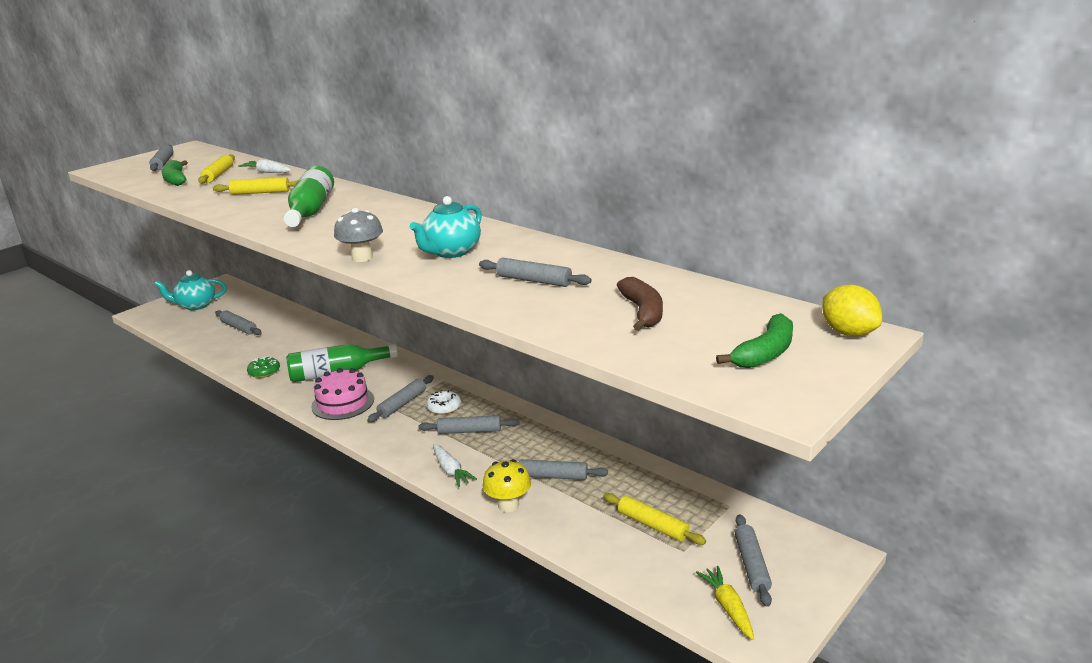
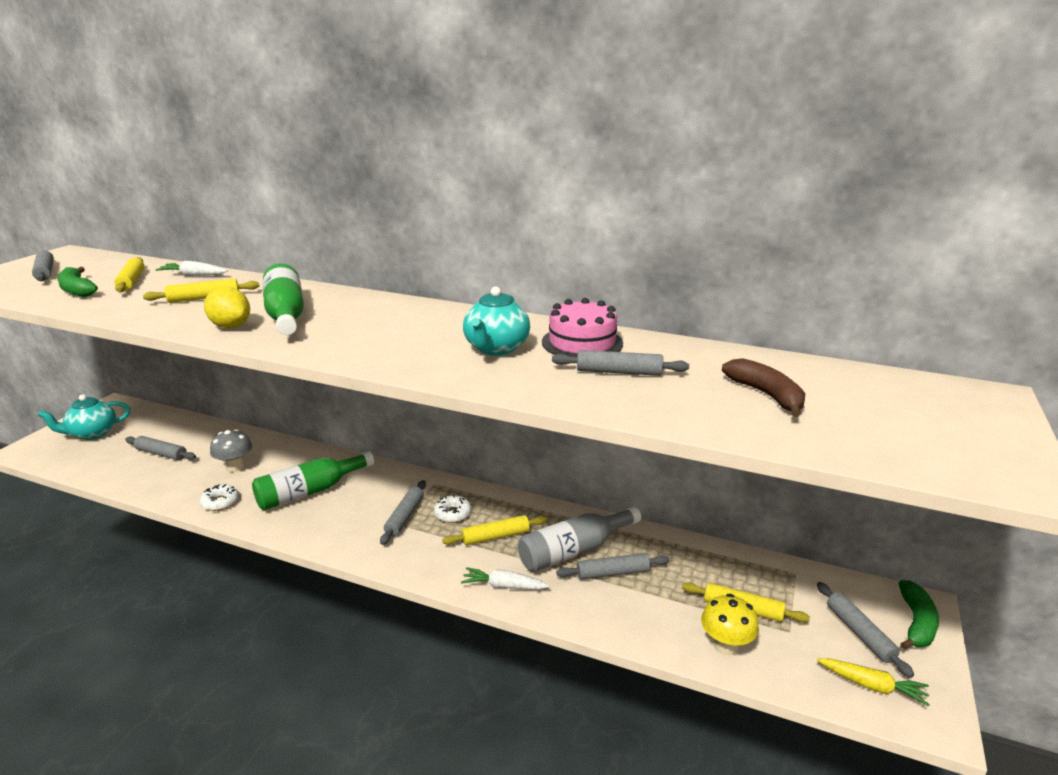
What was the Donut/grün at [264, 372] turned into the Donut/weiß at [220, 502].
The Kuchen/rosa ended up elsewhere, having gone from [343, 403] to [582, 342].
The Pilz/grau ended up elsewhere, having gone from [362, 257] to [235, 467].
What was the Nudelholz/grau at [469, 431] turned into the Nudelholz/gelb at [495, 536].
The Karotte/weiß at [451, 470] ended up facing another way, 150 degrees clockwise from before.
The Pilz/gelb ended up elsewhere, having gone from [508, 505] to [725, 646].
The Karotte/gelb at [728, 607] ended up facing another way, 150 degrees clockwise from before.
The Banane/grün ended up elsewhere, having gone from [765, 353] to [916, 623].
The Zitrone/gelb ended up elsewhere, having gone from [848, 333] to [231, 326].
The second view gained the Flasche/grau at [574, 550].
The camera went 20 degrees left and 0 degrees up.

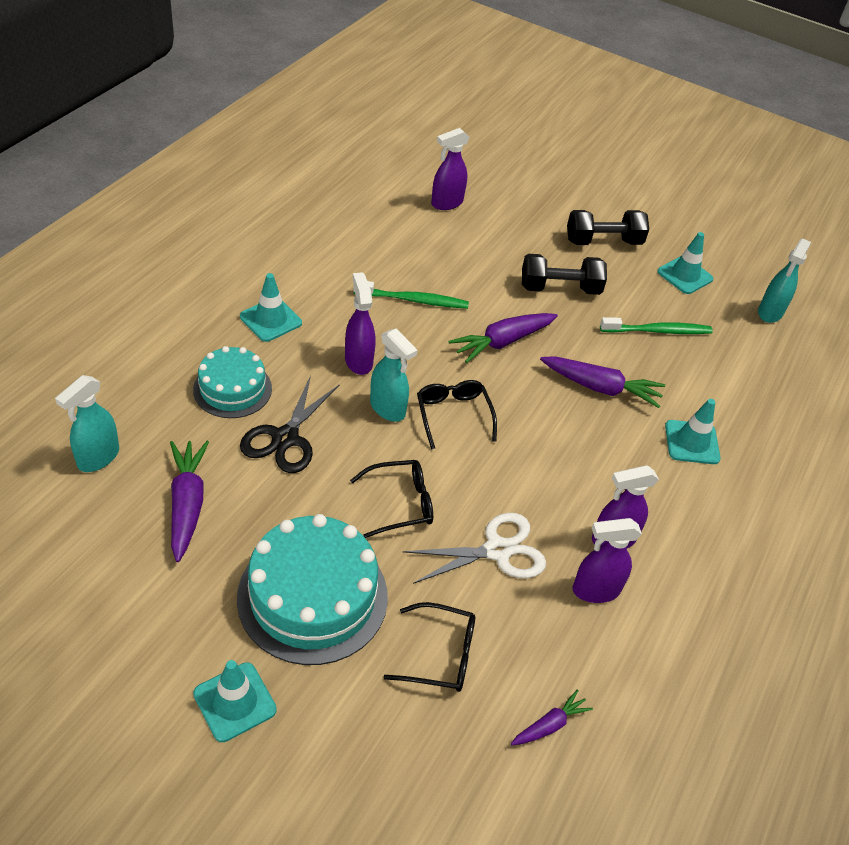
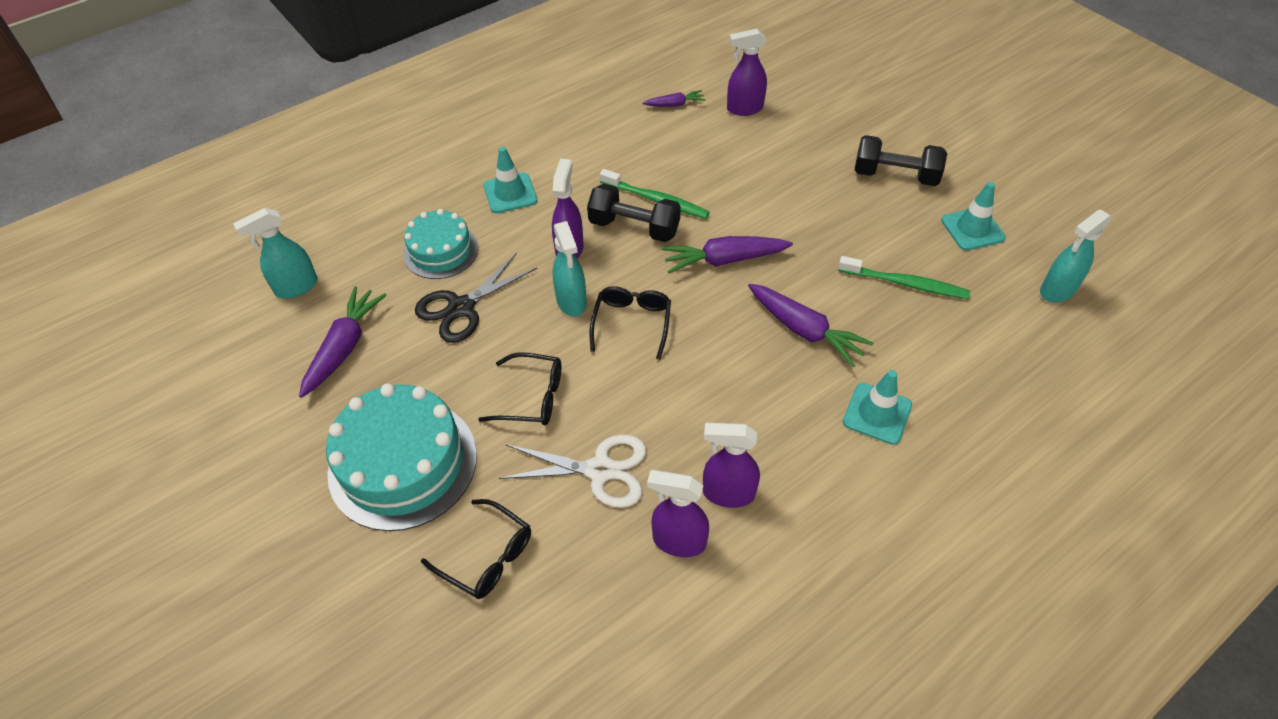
The second view lost the Leitkegel/türkis at [235, 702].
The Karotte/lila ended up elsewhere, having gone from [550, 725] to [675, 104].
The Hantel/schwarz ended up elsewhere, having gone from [560, 288] to [634, 227].
The camera went 30 degrees right and 5 degrees up.

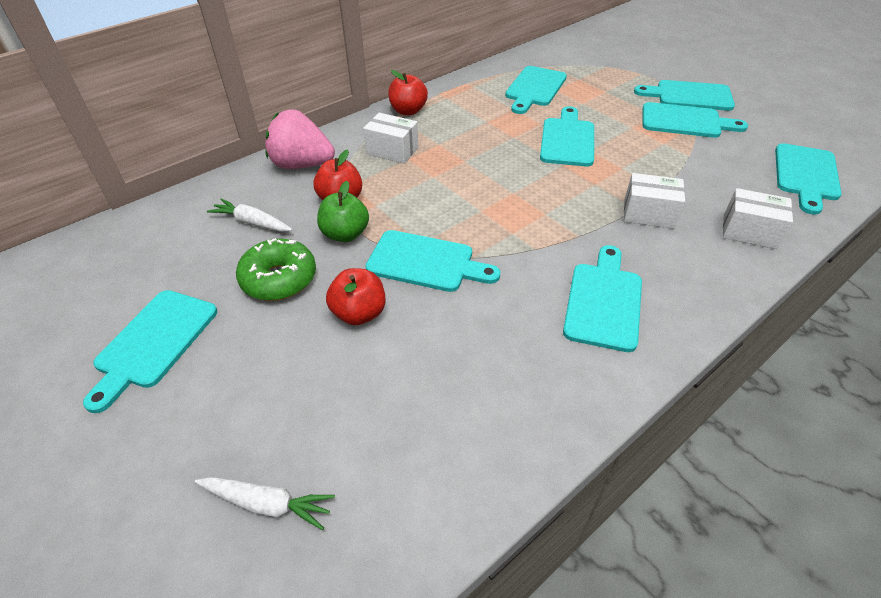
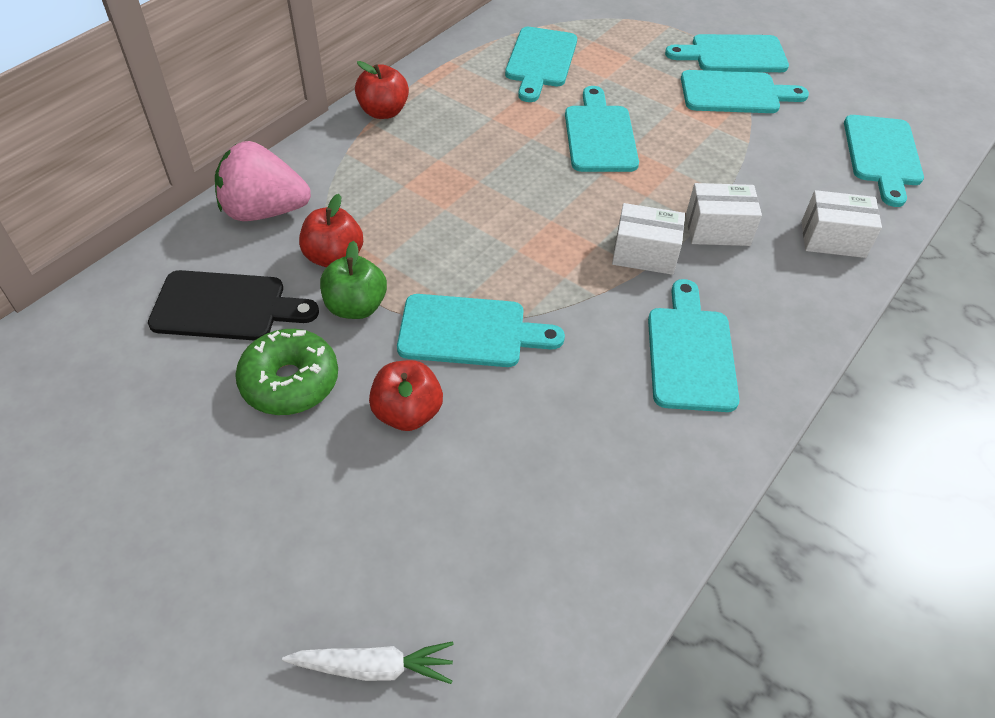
The second view lost the Schneidebrett/türkis at [154, 343].
Where the Karotte/weiß stood at [252, 223], the Schneidebrett/schwarz came to stand at [226, 306].
The Schachtel/weiß ended up elsewhere, having gone from [392, 151] to [644, 254].
The camera went 15 degrees left and 5 degrees up.

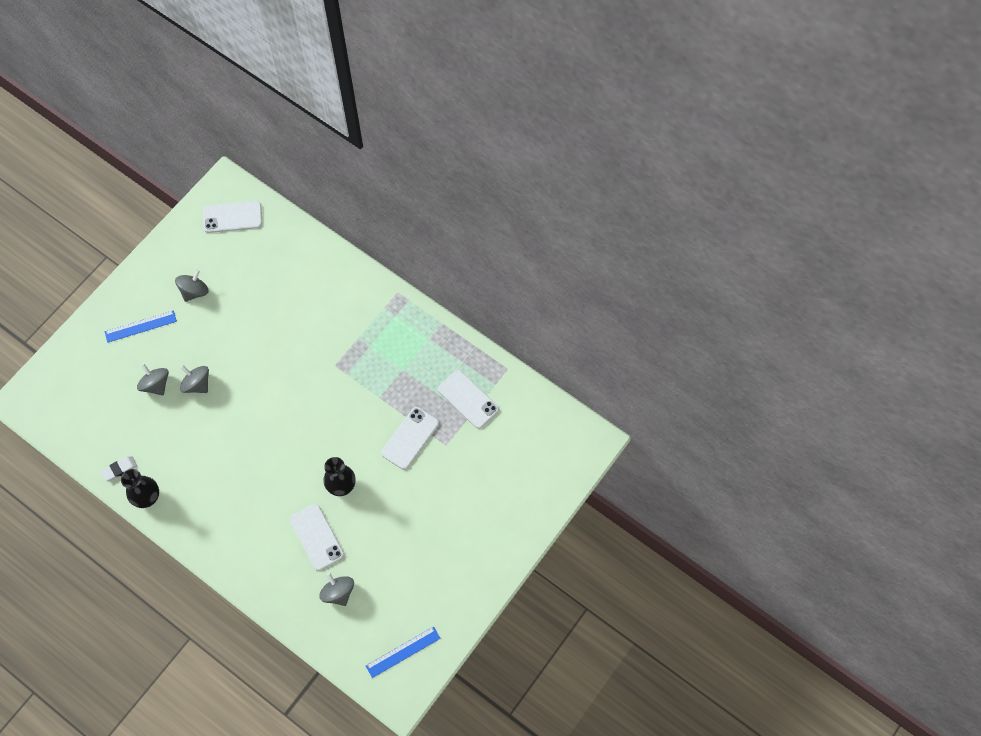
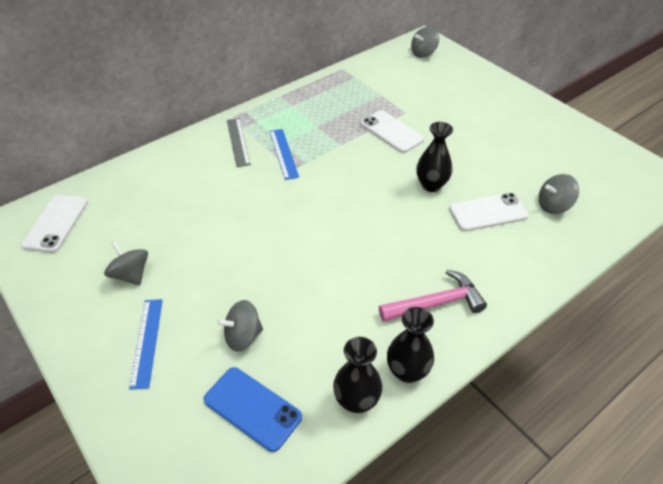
Where the Radiergummi/weiß stood at [120, 469], the Vase/schwarz came to stand at [356, 400].
The Kreisel/grau ended up elsewhere, having gone from [197, 384] to [423, 53].
The Lineal/blau ended up elsewhere, having gone from [403, 652] to [283, 153].
The second view lost the Handy/weiß at [468, 399].
The second view gained the Handy/blau at [252, 408].
The second view gained the Lineal/grau at [238, 142].
The second view gained the Hammer/rosa at [435, 303].
The camera went 75 degrees left and 20 degrees down.

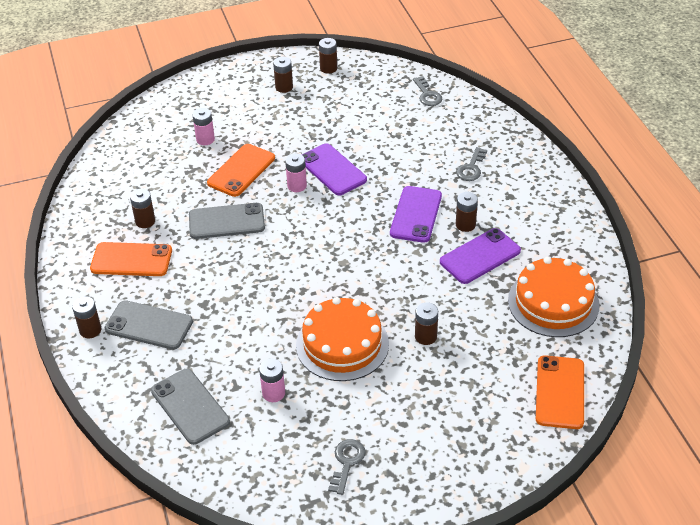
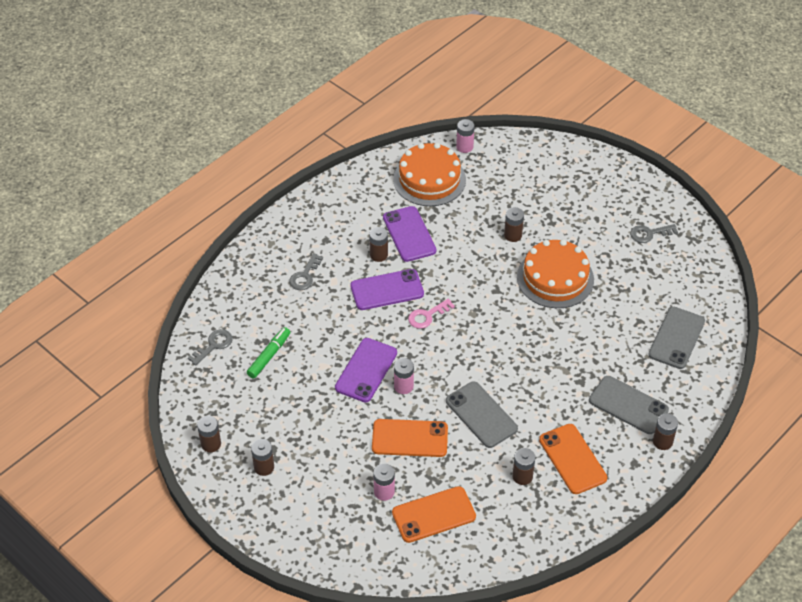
The Handy/grau at [149, 325] ended up facing another way, 45 degrees counterclockwise from before.
The Batterie/rosa ended up elsewhere, having gone from [273, 393] to [464, 147].
The Handy/lila at [480, 256] ended up facing another way, 45 degrees clockwise from before.
The Schlüssel/grau at [471, 168] ended up facing another way, 120 degrees clockwise from before.
The Handy/orange ended up elsewhere, having gone from [560, 392] to [434, 515].
The second view gained the Filzstift/grün at [269, 356].
The second view gained the Schlüssel/rosa at [427, 316].
The camera went 120 degrees left and 5 degrees up.

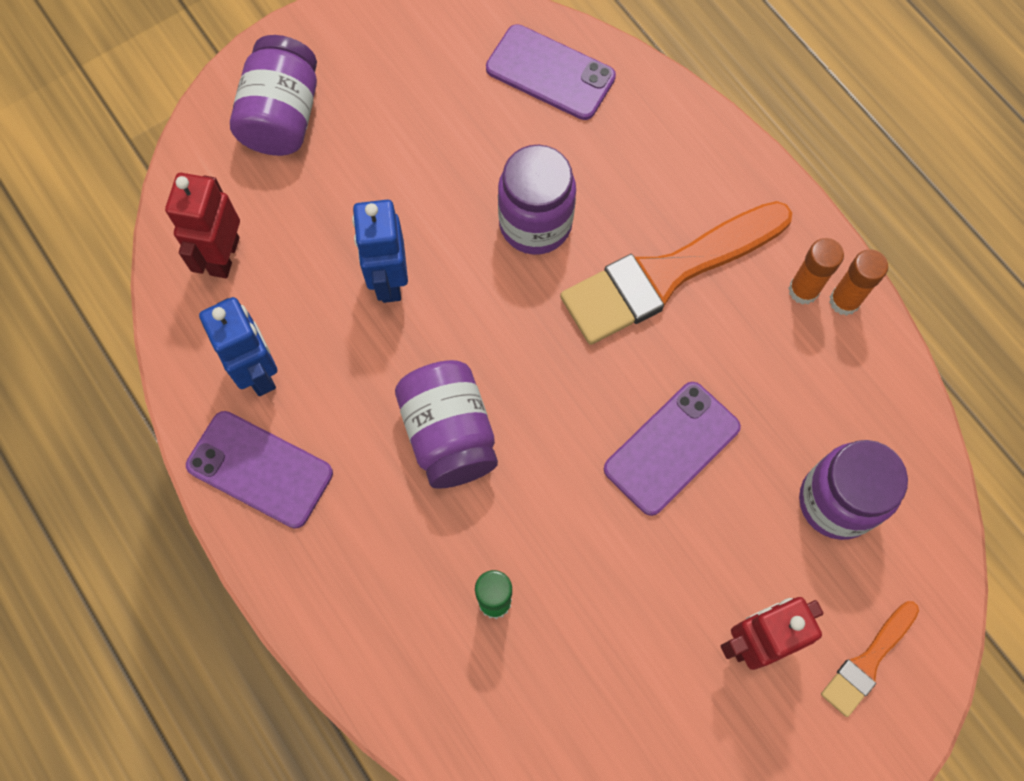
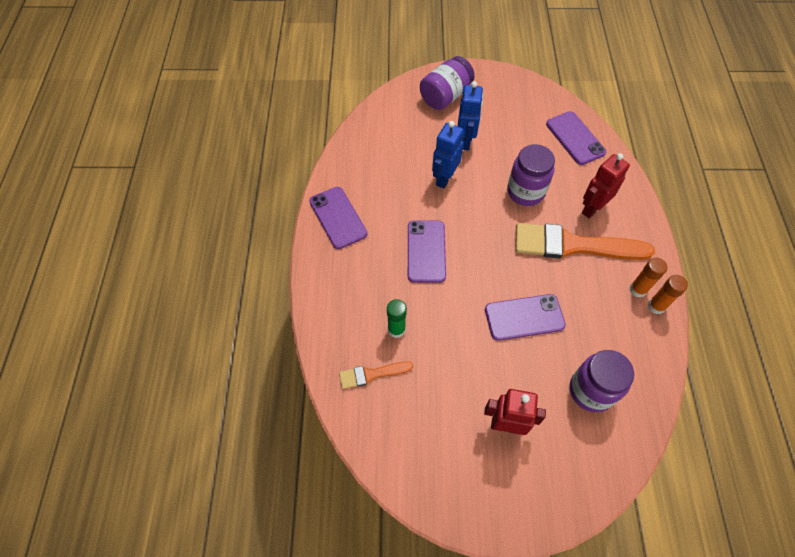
The Roboter/rot ended up elsewhere, having gone from [224, 256] to [592, 208].
The Roboter/blau ended up elsewhere, having gone from [259, 372] to [465, 141].
Where the Einmachglas/lila stood at [449, 434], the Handy/lila came to stand at [426, 251].
The Pinsel/orange ended up elsewhere, having gone from [867, 662] to [371, 374].
The camera went 35 degrees right and 10 degrees down.

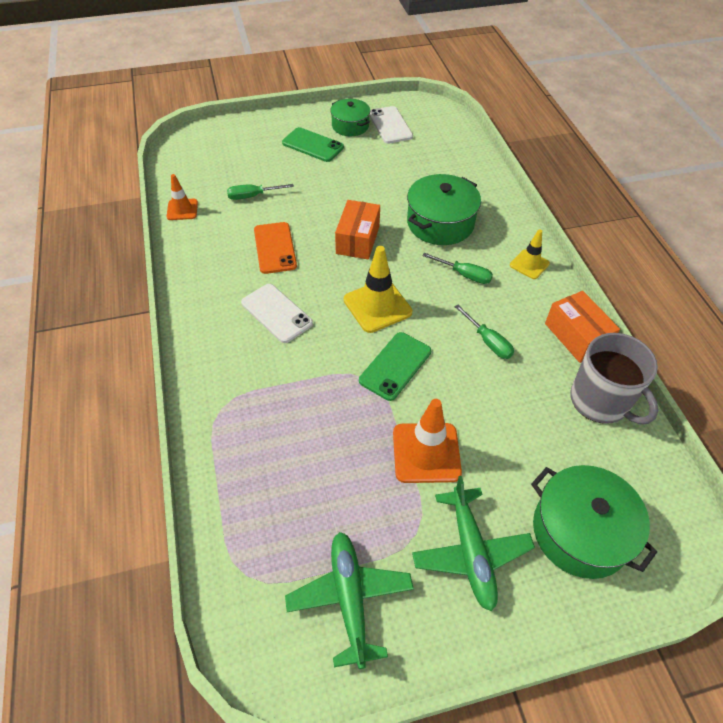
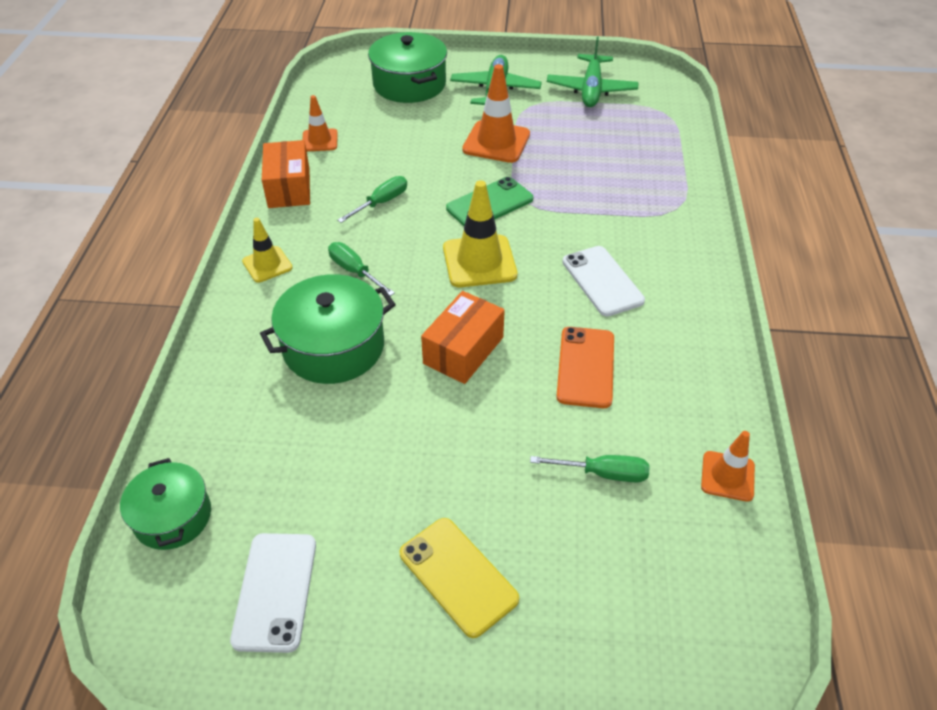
What was the Handy/grün at [313, 145] turned into the Handy/gelb at [458, 576].
The Kochtopf/grün ended up elsewhere, having gone from [350, 126] to [172, 516].
The Schraubenzieher/grün at [488, 341] ended up facing another way, 60 degrees clockwise from before.
Where the Tasse/grau stood at [600, 401], the Leitkegel/orange came to stand at [320, 140].
The camera went 160 degrees left and 5 degrees down.

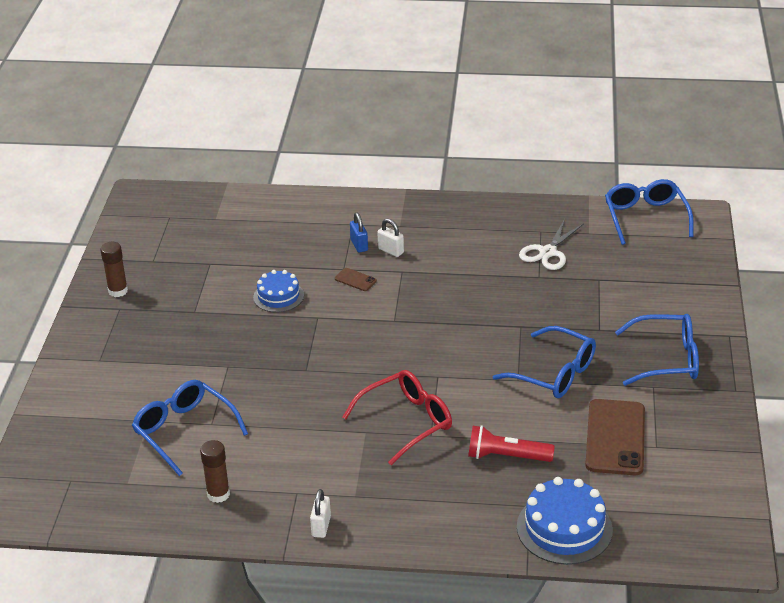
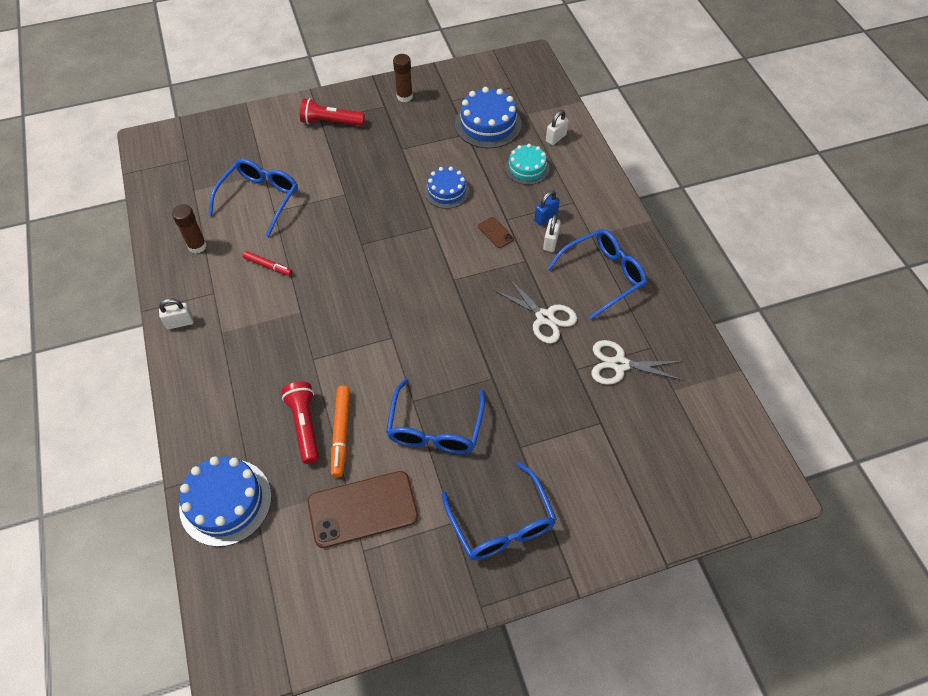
The Handy/braun at [355, 280] ended up facing another way, 45 degrees counterclockwise from before.
The second view lost the Brille/rot at [406, 422].
The Brille/blau ended up elsewhere, having gone from [645, 218] to [602, 276].
The second view gained the Filzstift/rot at [268, 266].
The second view gained the Taschenlampe/rot at [331, 122].
The second view gained the Filzstift/orange at [341, 433].
The second view gained the Kuchen/blau at [488, 124].
The second view gained the Schere/weiß at [544, 317].
The second view gained the Kuchen/türkis at [527, 168].
The second view gained the Vorhängeschloss/weiß at [556, 138].
The camera went 65 degrees right and 20 degrees up.

